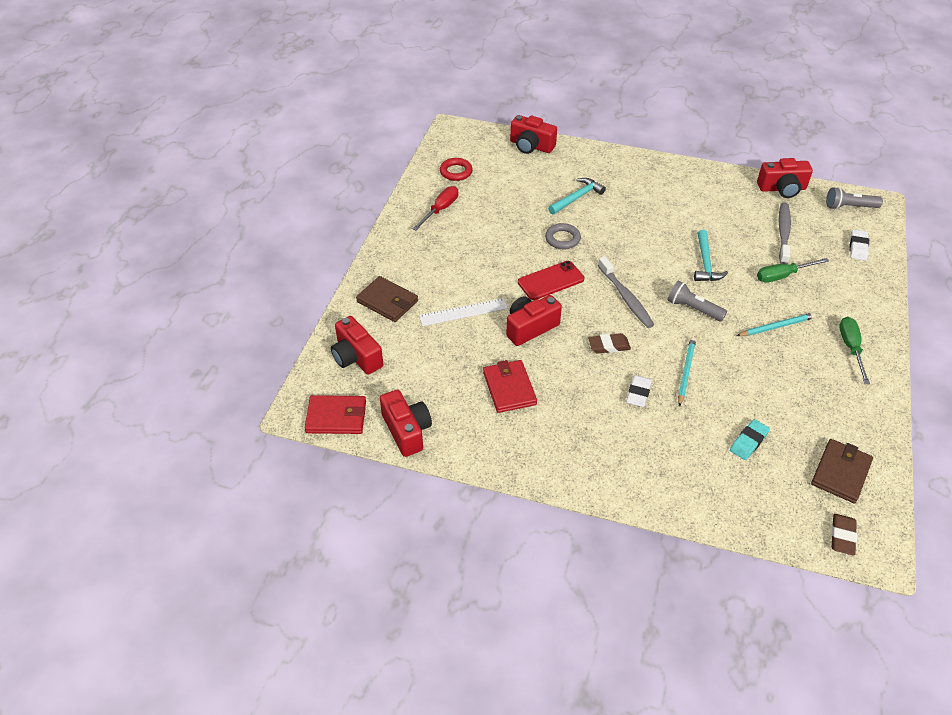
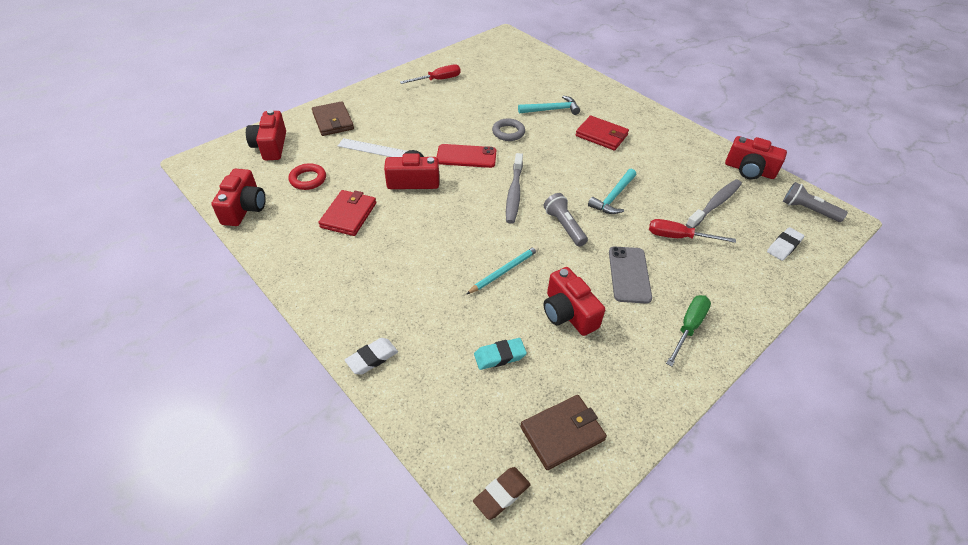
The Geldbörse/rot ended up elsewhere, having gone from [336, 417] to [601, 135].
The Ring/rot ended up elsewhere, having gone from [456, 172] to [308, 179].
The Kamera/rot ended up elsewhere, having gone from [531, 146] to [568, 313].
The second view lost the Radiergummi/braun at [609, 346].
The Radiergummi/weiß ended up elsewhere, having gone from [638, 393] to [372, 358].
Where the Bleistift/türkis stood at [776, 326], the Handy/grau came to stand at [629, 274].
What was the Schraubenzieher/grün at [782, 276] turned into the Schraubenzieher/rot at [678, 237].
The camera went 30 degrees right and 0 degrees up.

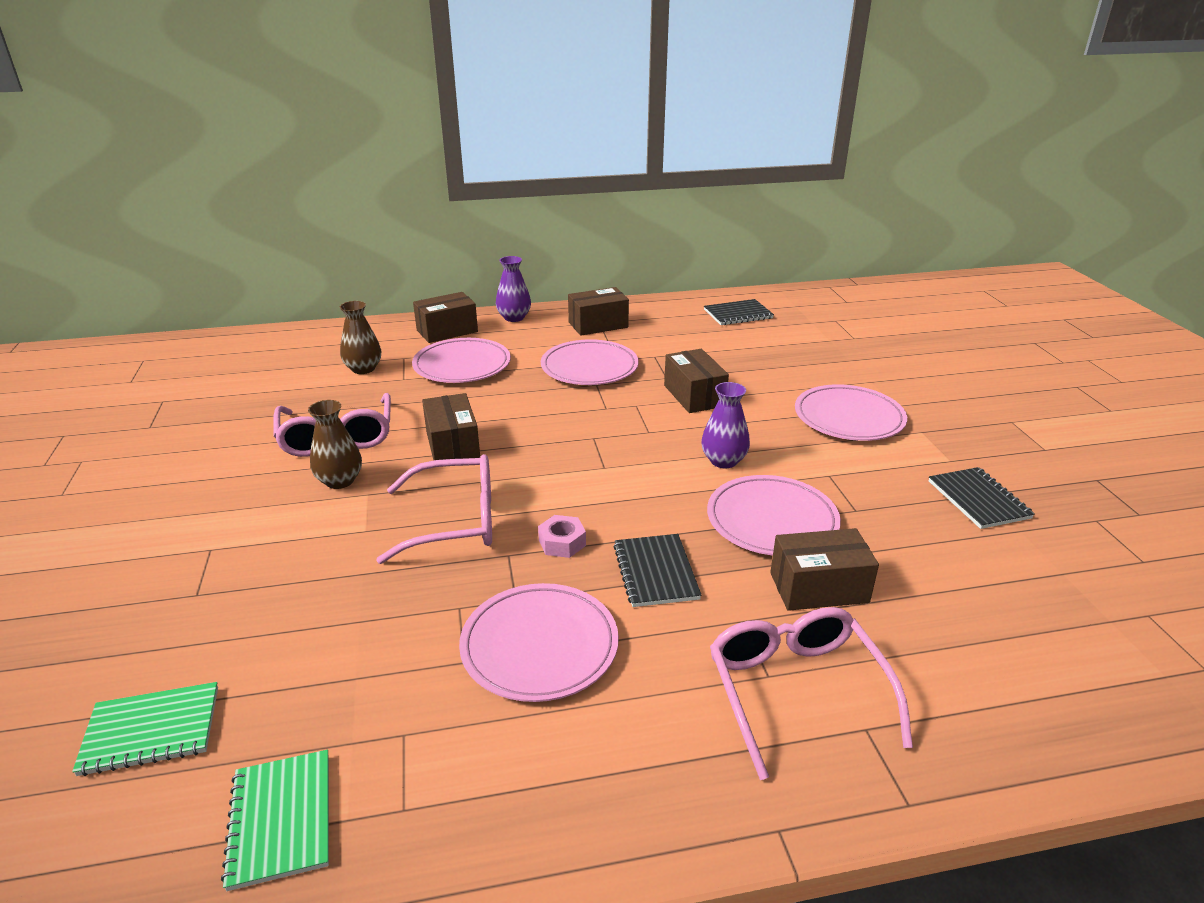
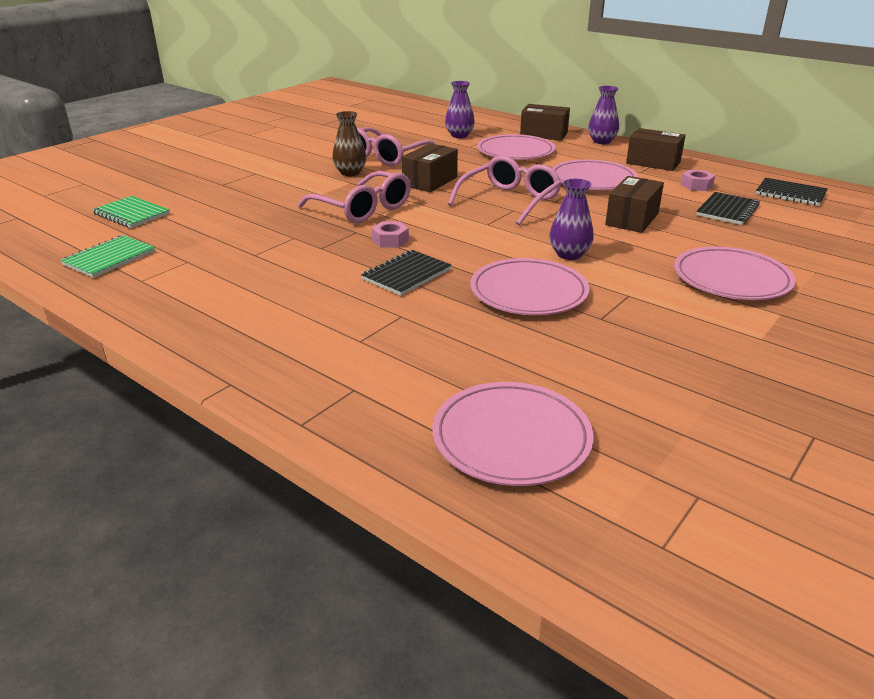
What was the Vase/braun at [363, 369] turned into the Vase/lila at [459, 135].
The Teller/rosa ended up elsewhere, having gone from [539, 646] to [511, 438].
The Brille/rosa ended up elsewhere, having gone from [796, 691] to [510, 200].
The second view lost the Schachtel/braun at [819, 587].
The Notizbuch/schwarz ended up elsewhere, having gone from [978, 500] to [727, 210].
The second view gained the Sechskantmutter/rosa at [696, 185].
The camera went 50 degrees right and 0 degrees up.

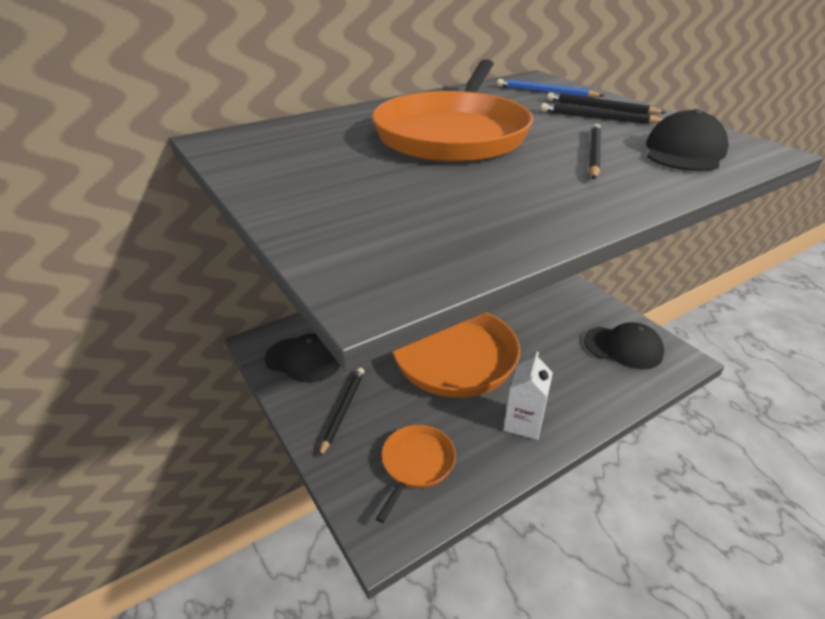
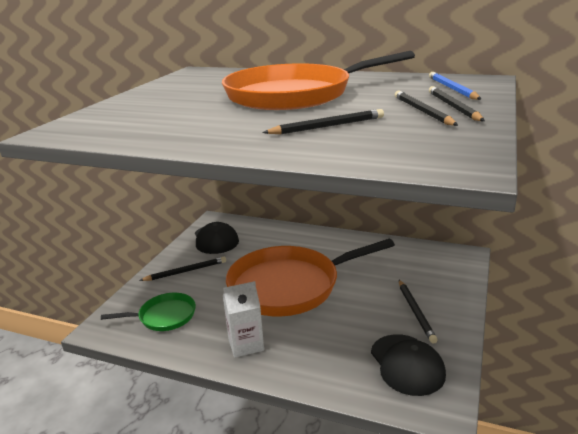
What was the Pfanne/orange at [416, 464] turned into the Pfanne/grün at [164, 316].
The second view lost the Kappe/schwarz at [684, 152].
The second view gained the Bleistift/schwarz at [415, 312].
The camera went 55 degrees right and 10 degrees down.

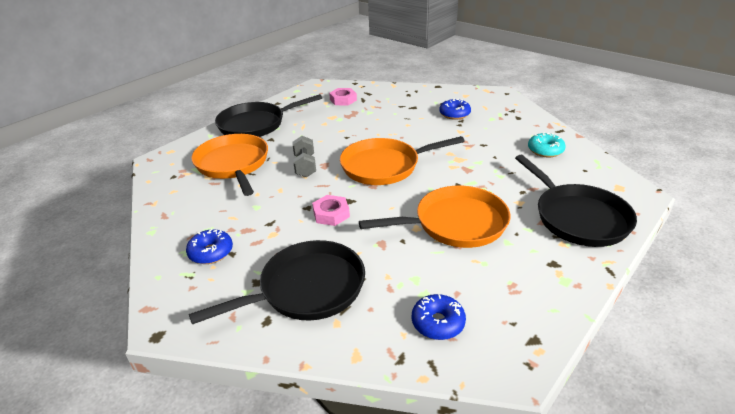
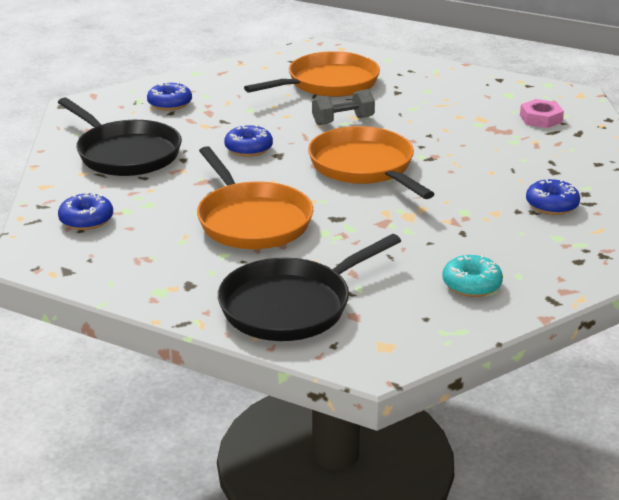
The second view lost the Pfanne/schwarz at [256, 124].
Where the Sechskantmutter/rosa stood at [331, 214], the Donut/blau came to stand at [248, 148].
The camera went 75 degrees right and 5 degrees down.

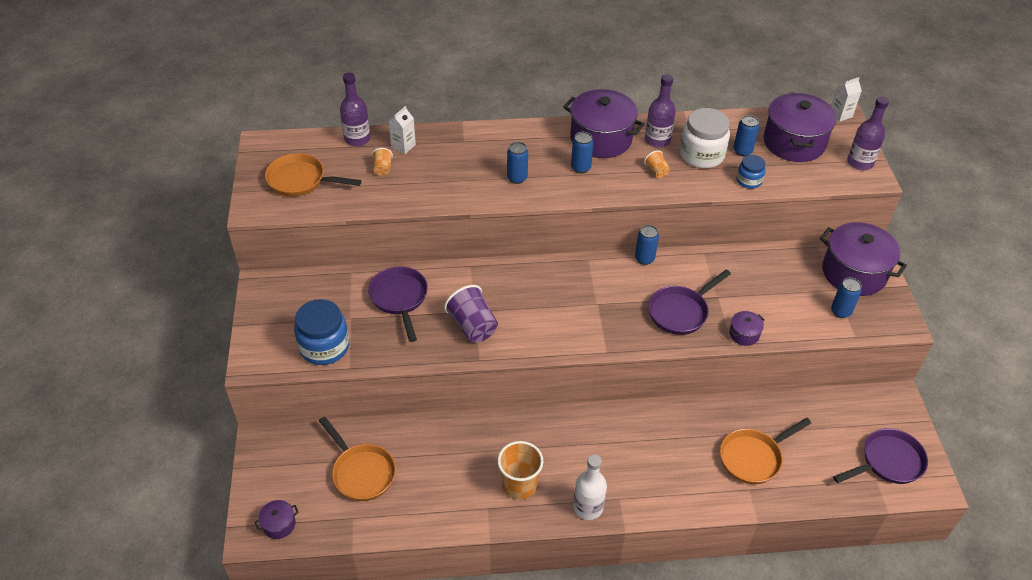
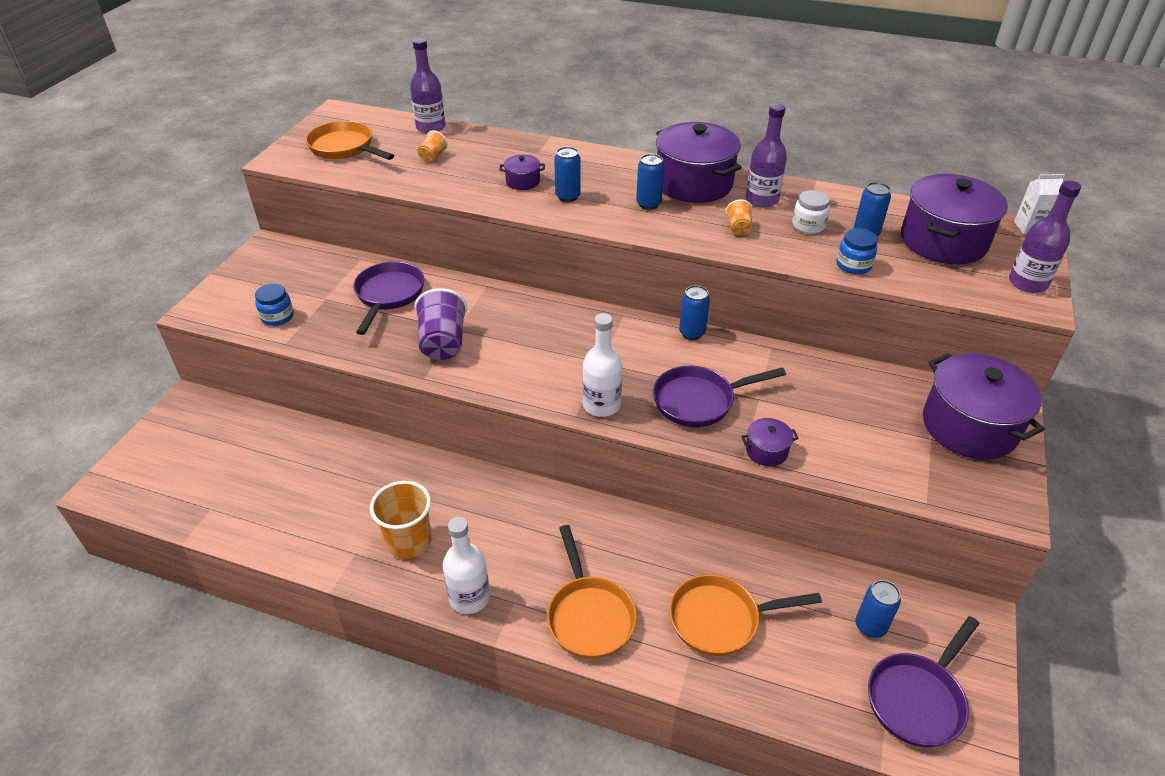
The Kochtopf/lila ended up elsewhere, having gone from [279, 524] to [523, 182].
The size of the Einmachglas/blau at [324, 347] changed by a factor of 0.55.
The Pfanne/orange ended up elsewhere, having gone from [361, 472] to [589, 616].
The second view lost the Getränkekarton/weiß at [403, 146].
The size of the Einmachglas/weiß at [701, 155] changed by a factor of 0.55.
The Dose/blau ended up elsewhere, having gone from [840, 311] to [870, 626].
The Pfanne/lila at [888, 462] ended up facing another way, 135 degrees clockwise from before.
The second view gained the Flasche/weiß at [601, 405].
The camera went 25 degrees right and 5 degrees down.

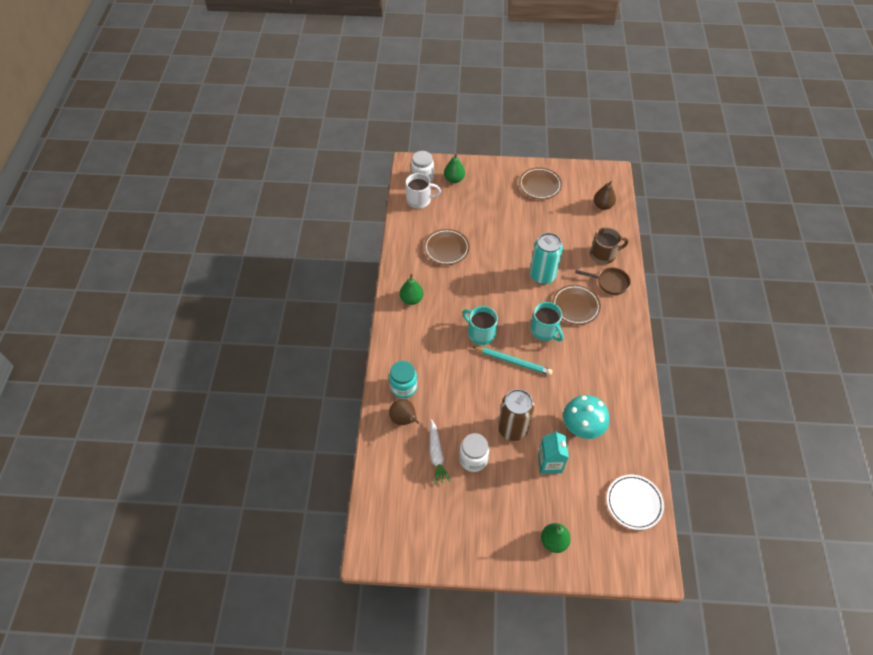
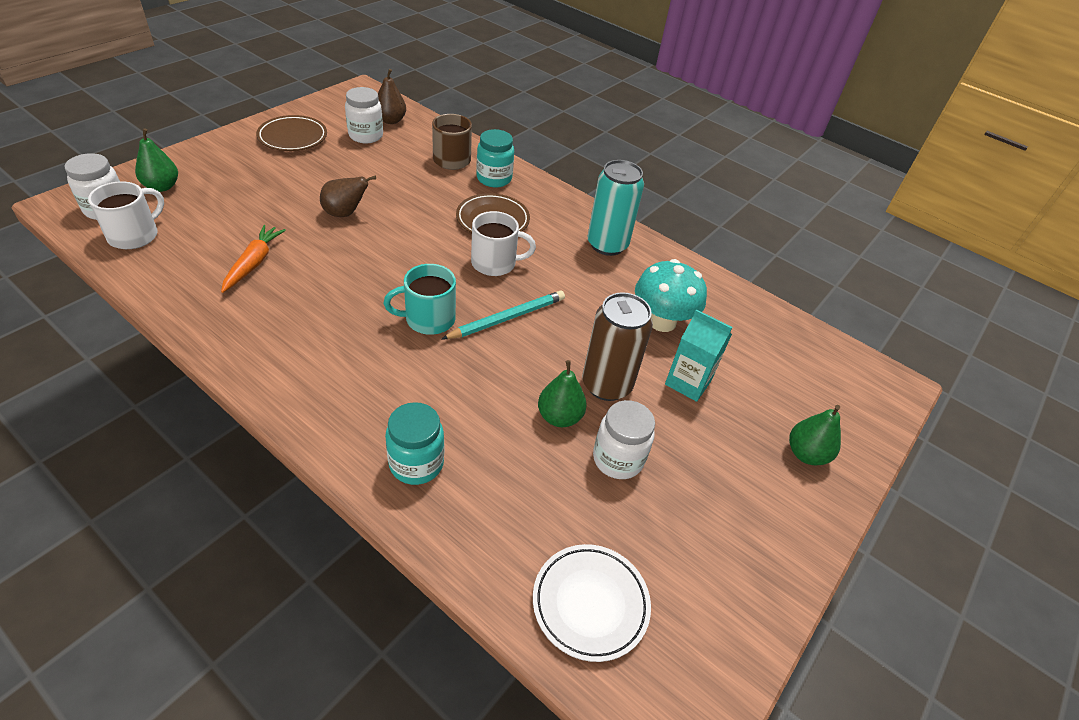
The Birne/braun ended up elsewhere, having gone from [404, 419] to [345, 213].
The Birne/grün ended up elsewhere, having gone from [411, 299] to [559, 417].
Where the Teller/braun stood at [446, 249], the Karotte/orange came to stand at [254, 263].
The second view lost the Karotte/weiß at [436, 454].
The Dose/türkis ended up elsewhere, having gone from [542, 276] to [607, 245].
What was the Tasse/türkis at [545, 330] turned into the Tasse/weiß at [495, 263].
Where the Pfanne/braun stood at [610, 282], the Einmachglas/türkis came to stand at [494, 179].
The Teller/weiß ended up elsewhere, having gone from [634, 503] to [590, 603].
The second view gained the Einmachglas/weiß at [366, 136].
The camera went 60 degrees left and 10 degrees down.

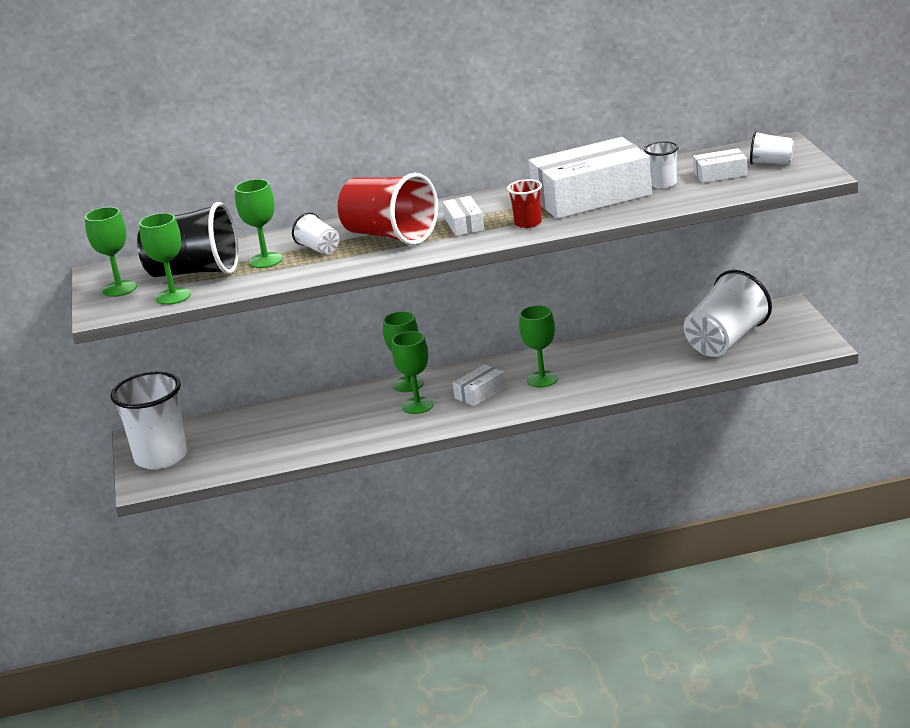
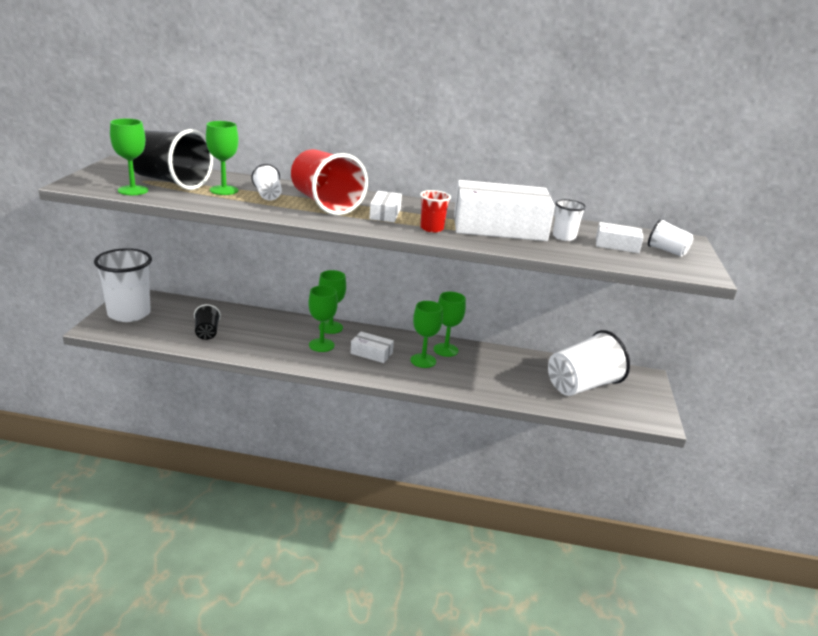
The Kelch/grün ended up elsewhere, having gone from [119, 289] to [445, 350].
The Schachtel/weiß at [480, 393] ended up facing another way, 45 degrees clockwise from before.
The second view gained the Becher/schwarz at [207, 332].
The camera went 15 degrees right and 0 degrees up.

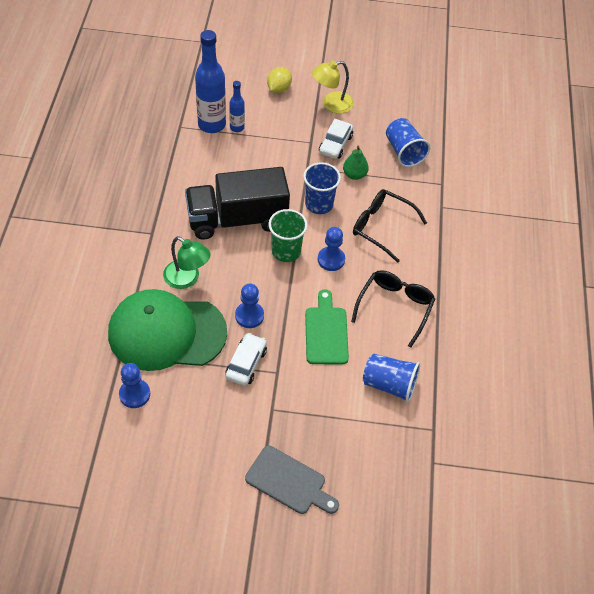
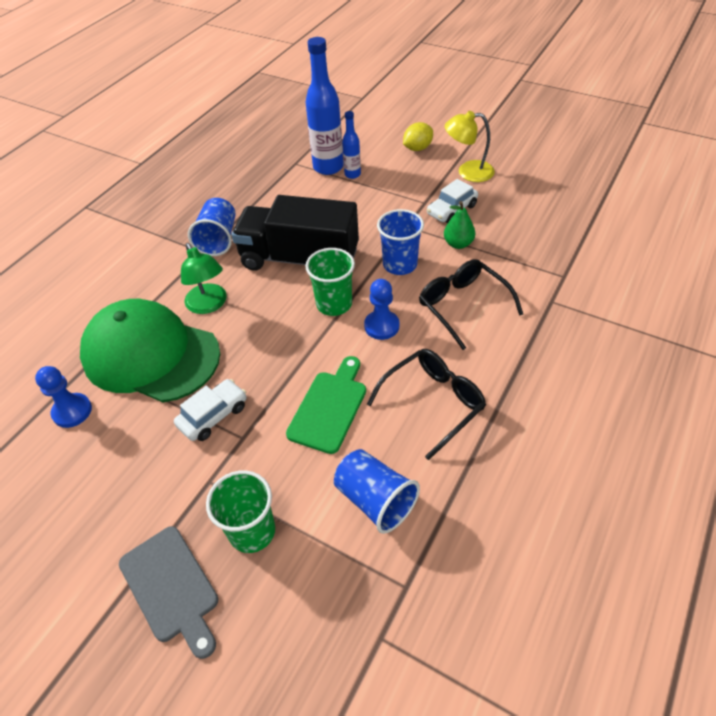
The second view lost the Bauer/blau at [249, 316].
The Becher/blau ended up elsewhere, having gone from [404, 152] to [218, 239].
The second view gained the Becher/grün at [252, 531].
The camera went 30 degrees right and 5 degrees down.

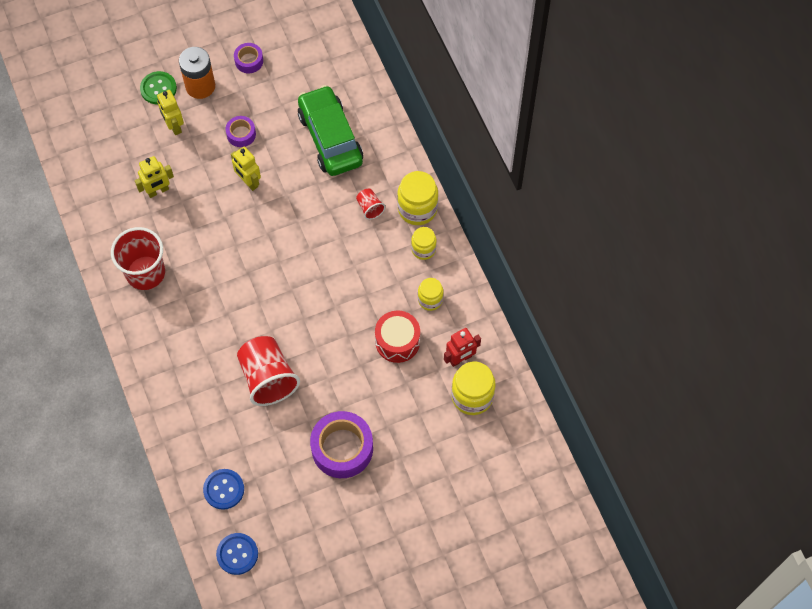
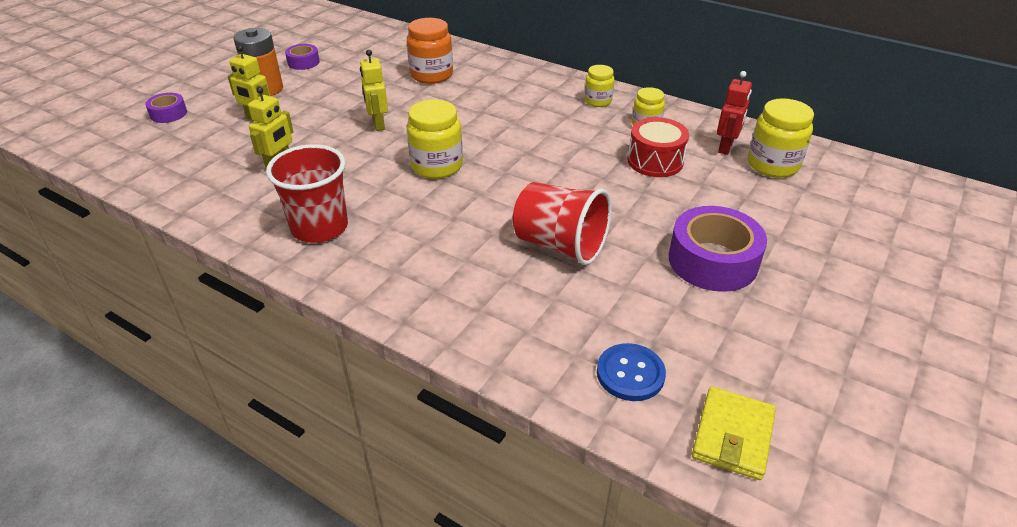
The second view lost the Knopf/grün at [158, 88].
Where the Knopf/blau stood at [237, 554], the Geldbörse/gelb came to stand at [732, 436].
The Klebeband/lila ended up elsewhere, having gone from [241, 134] to [168, 114].
The Roboter/gelb at [248, 182] ended up facing another way, 60 degrees clockwise from before.
Where the Auto/grün stood at [330, 138], the Einmachglas/orange came to stand at [431, 75].
The second view lost the Becher/rot at [370, 208].
The Einmachglas/gelb ended up elsewhere, having gone from [417, 209] to [437, 166].
The camera went 35 degrees left and 25 degrees down.

